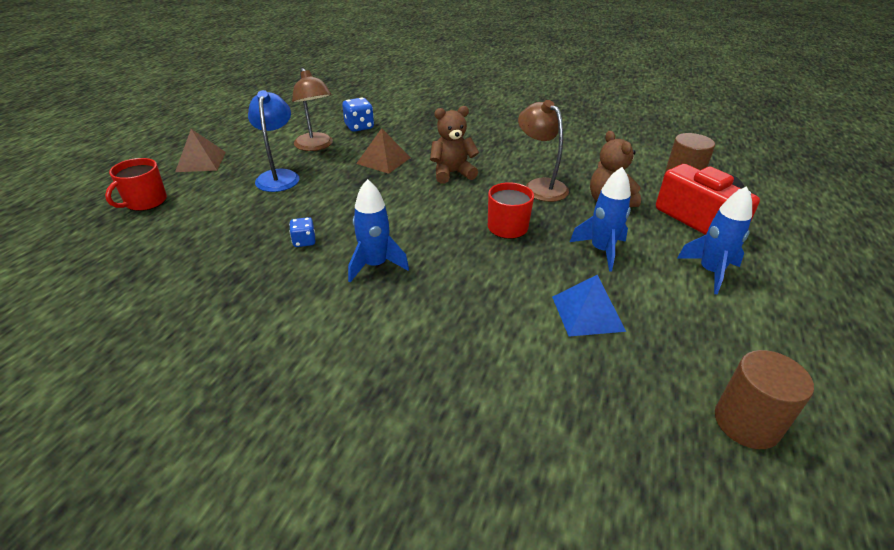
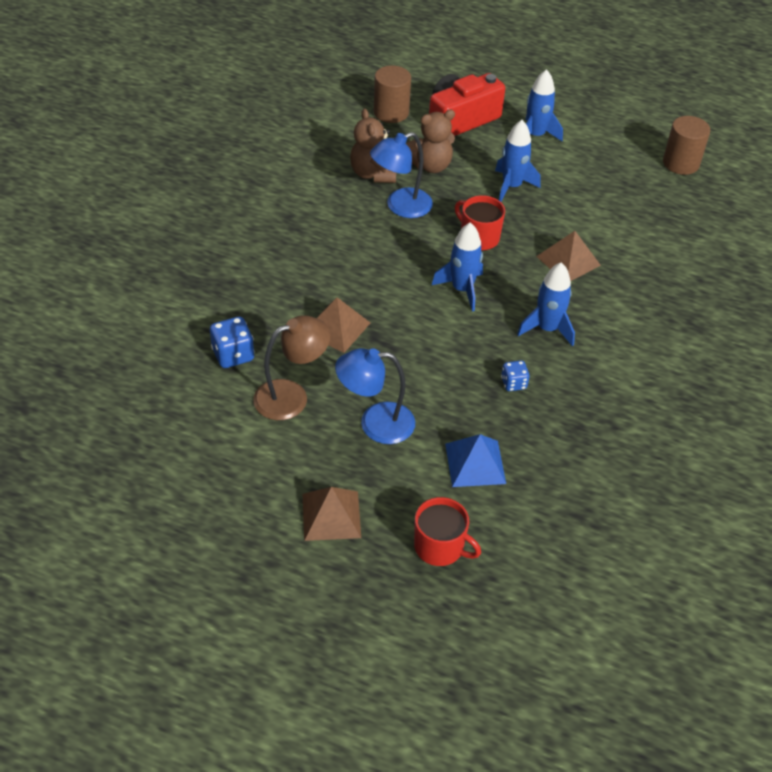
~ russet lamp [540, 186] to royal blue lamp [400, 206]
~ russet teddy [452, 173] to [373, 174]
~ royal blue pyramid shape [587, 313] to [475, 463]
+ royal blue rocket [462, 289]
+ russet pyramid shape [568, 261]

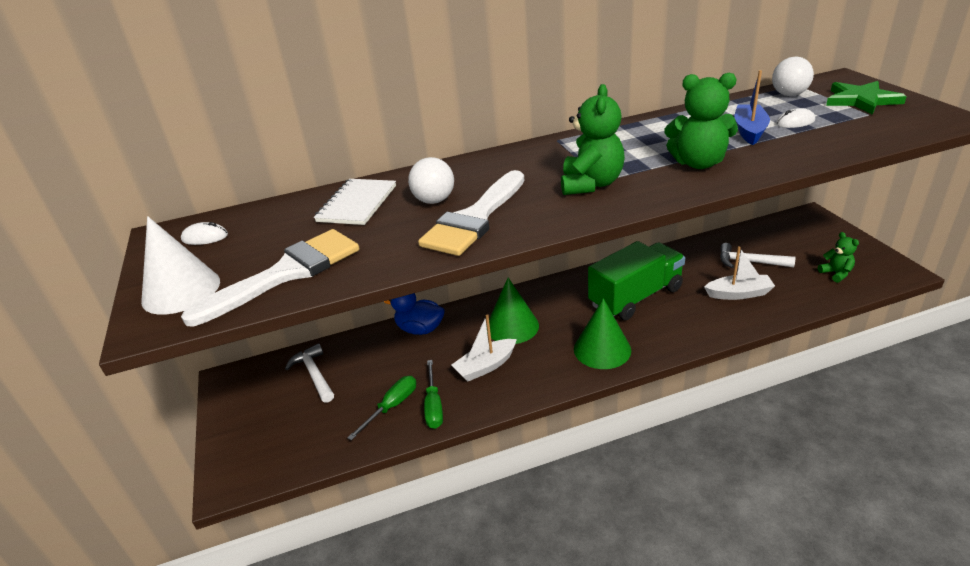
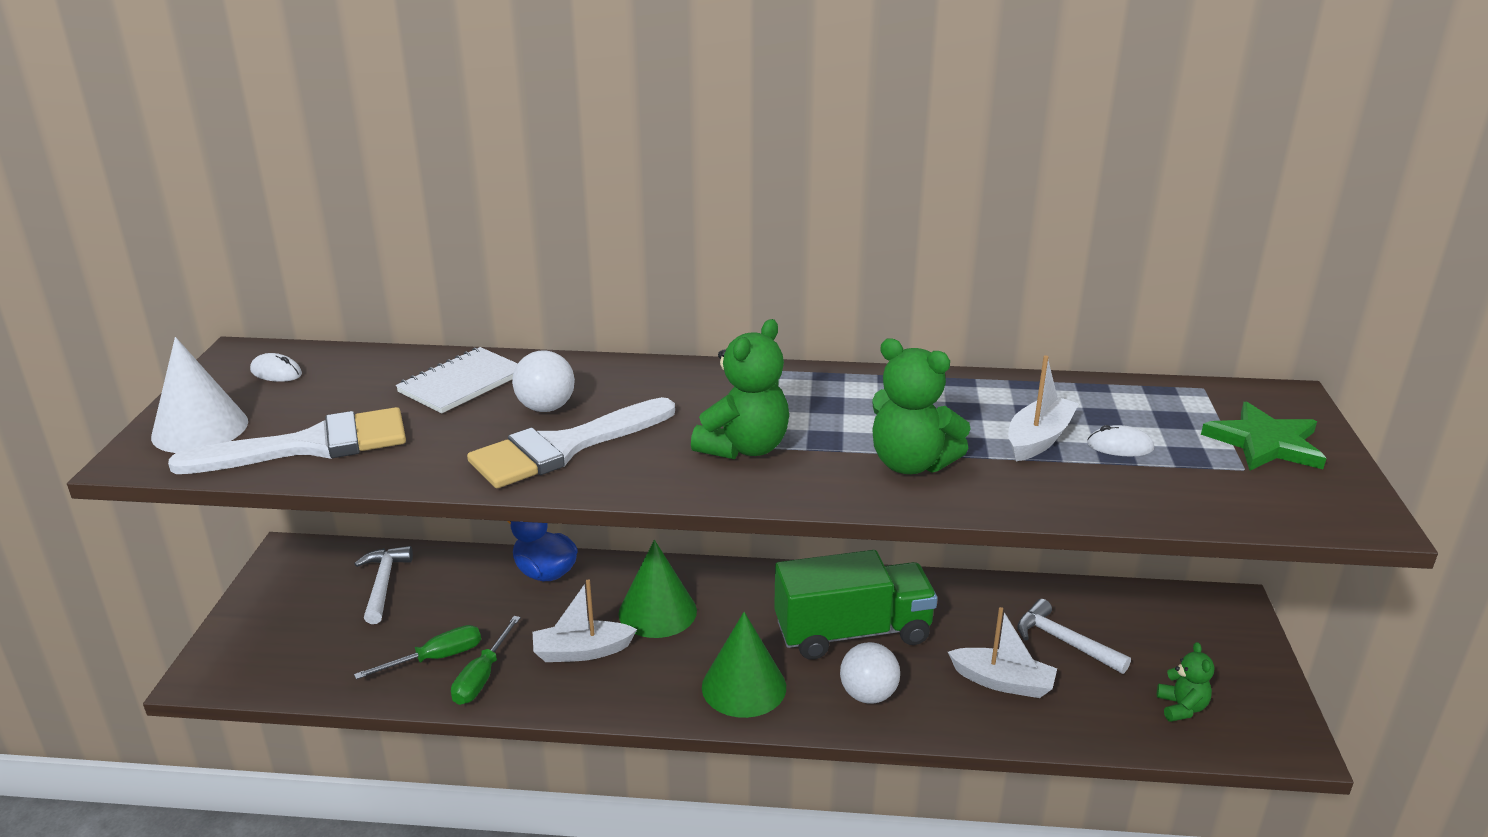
~ snow-white sphere [789, 94] to [868, 695]
~ royal blue toy boat [749, 131] to snow-white toy boat [1038, 439]

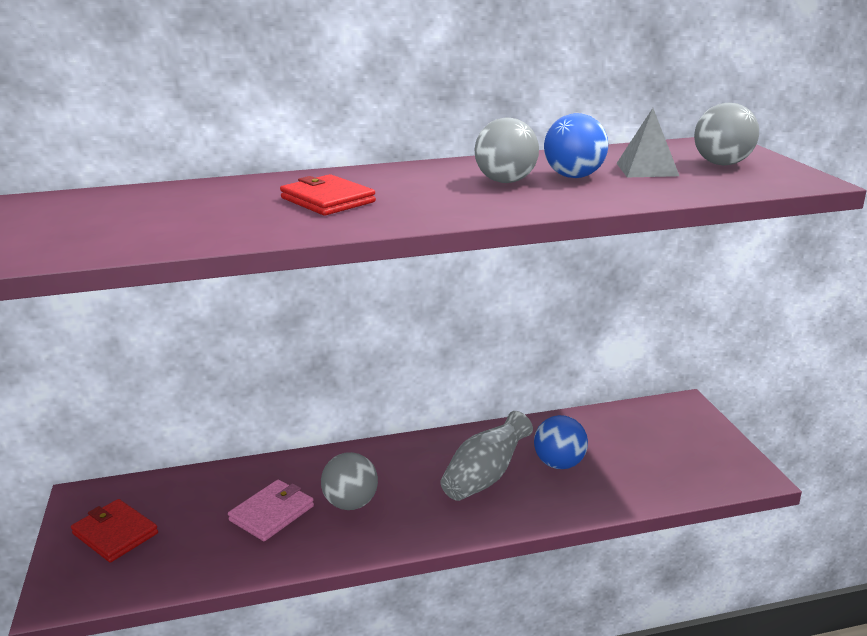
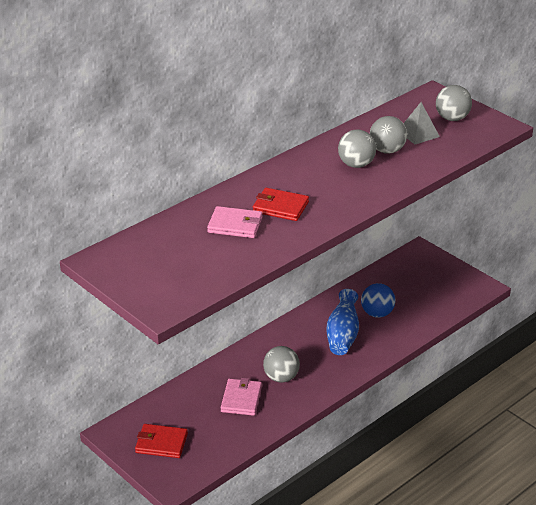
~ royal blue sphere [574, 176] to grey sphere [387, 150]
~ grey flower vase [485, 477] to royal blue flower vase [342, 336]
+ rosy card wallet [235, 225]

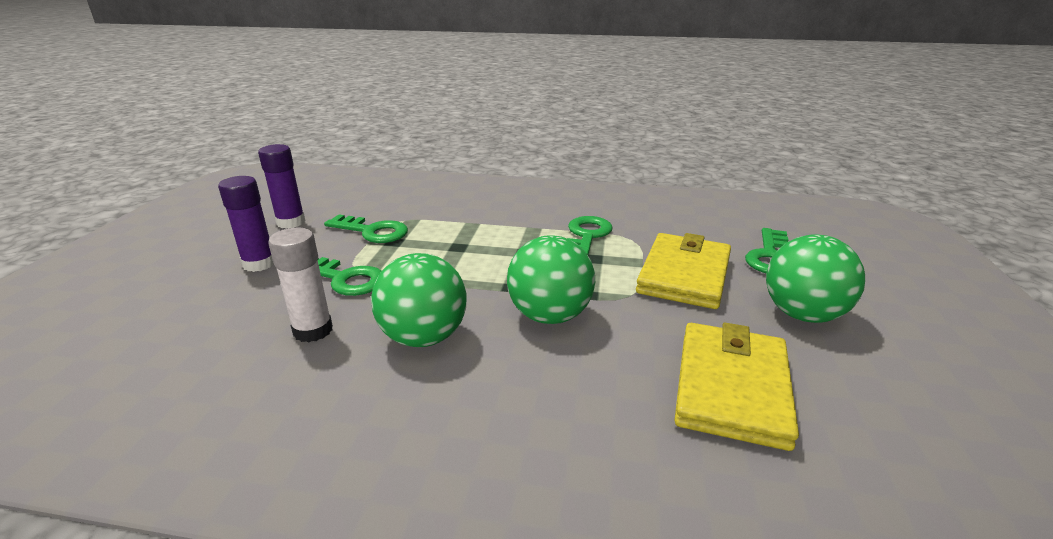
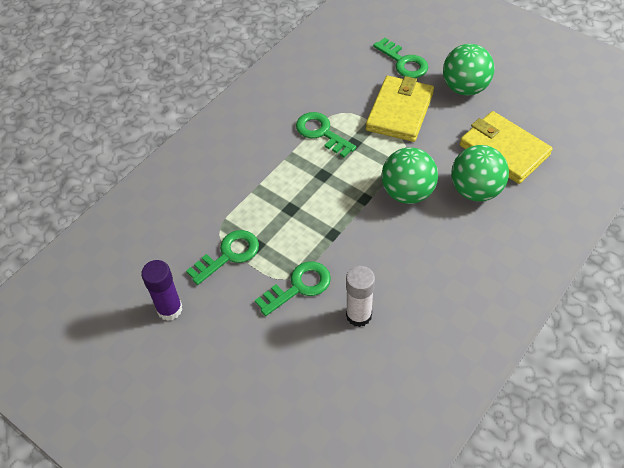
- purple stick of glue [259, 264]
~ golden card wallet [684, 275] = [400, 111] 60 degrees clockwise
~ leaf-green sphere [424, 337] to [475, 190]

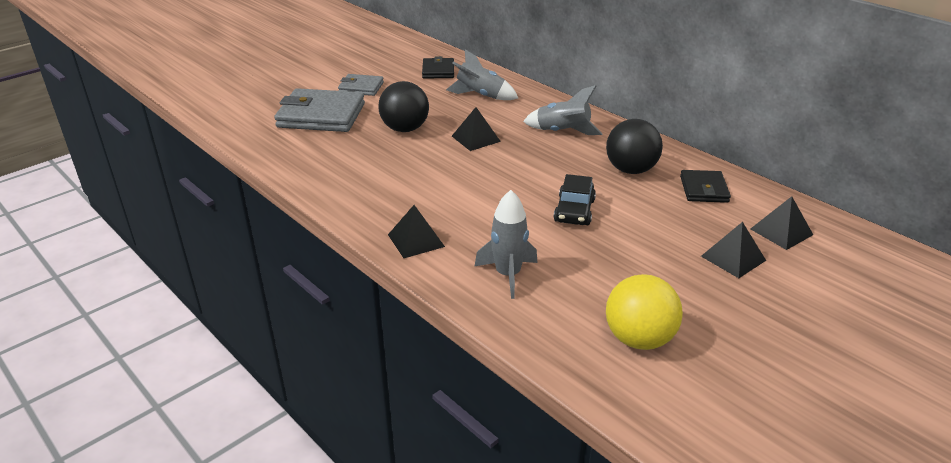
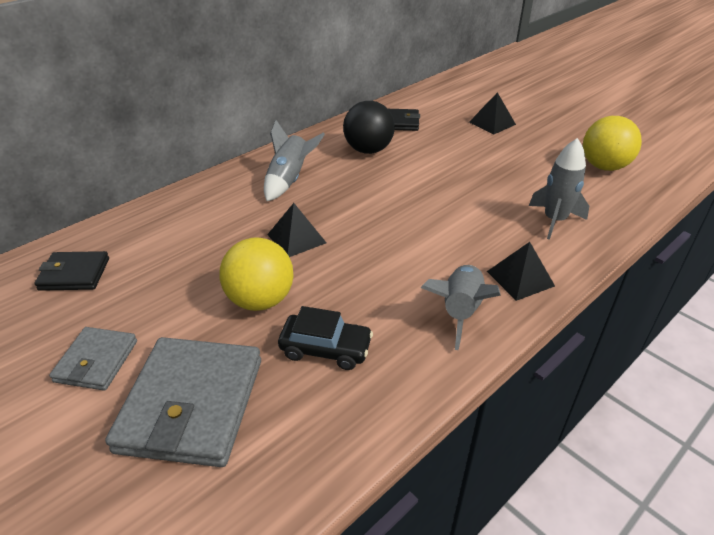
~ grey rocket [481, 95] to [460, 311]
~ black sphere [405, 129] to golden sphere [260, 300]
~ black automobile [574, 211] to [325, 348]
- black pyramid shape [781, 231]

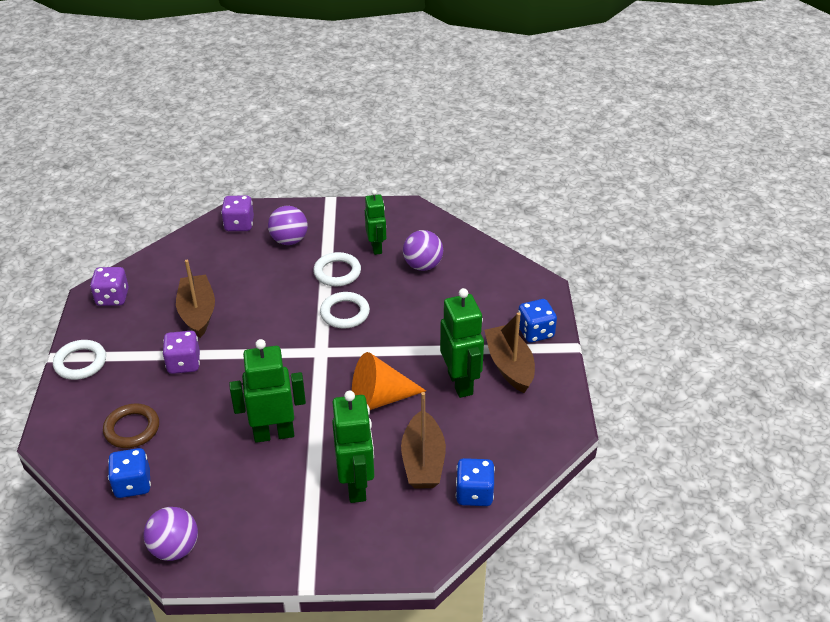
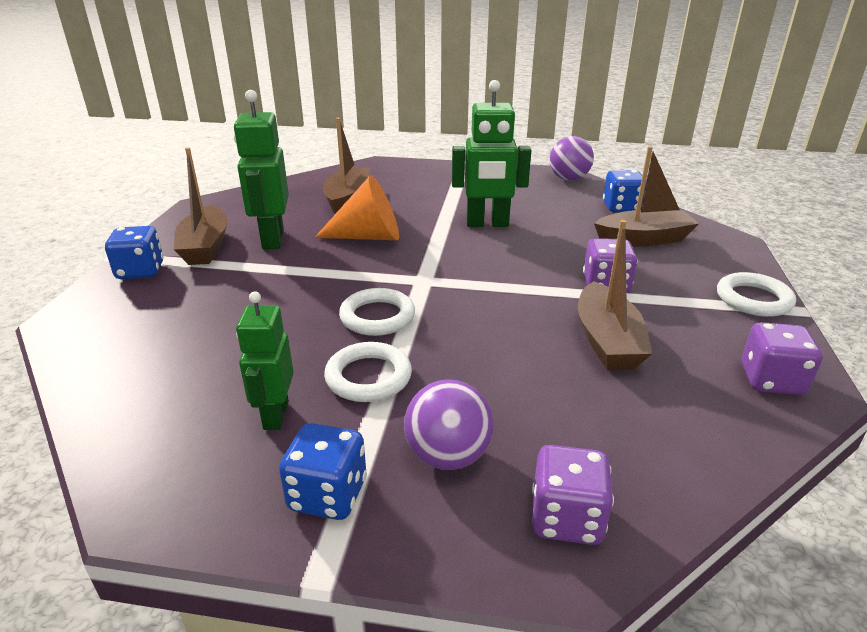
- purple sphere [423, 265]
- leaf-green toy robot [356, 485]
~ russet torus [132, 429] to russet toy boat [643, 239]
~ royal blue dice [474, 493] to [328, 495]

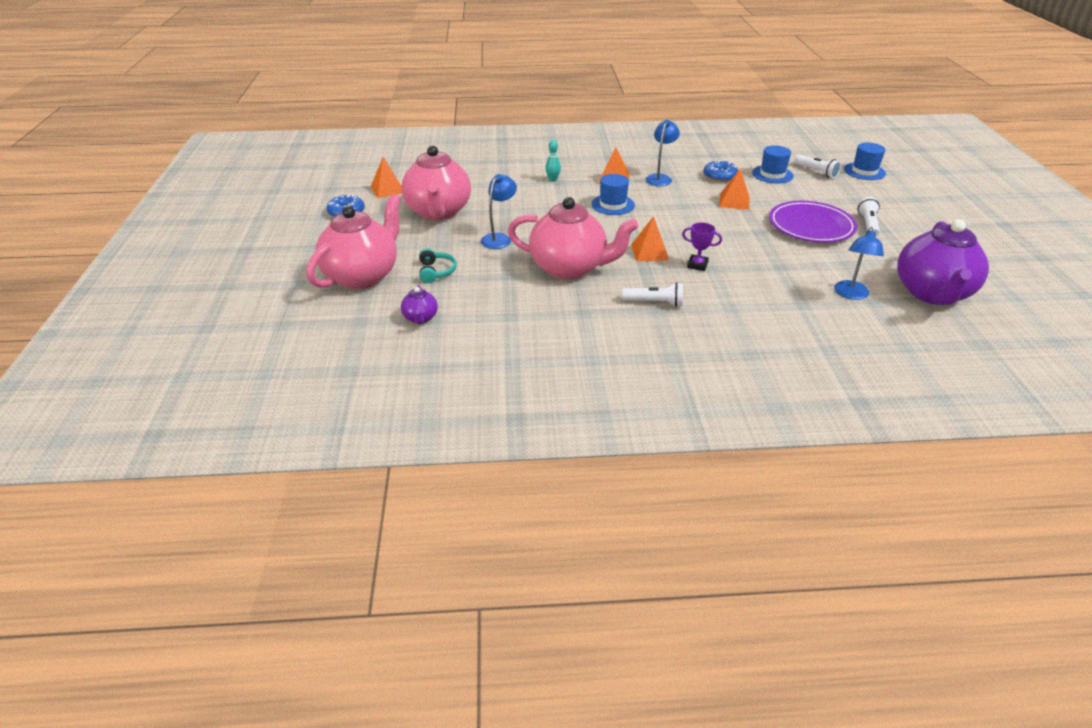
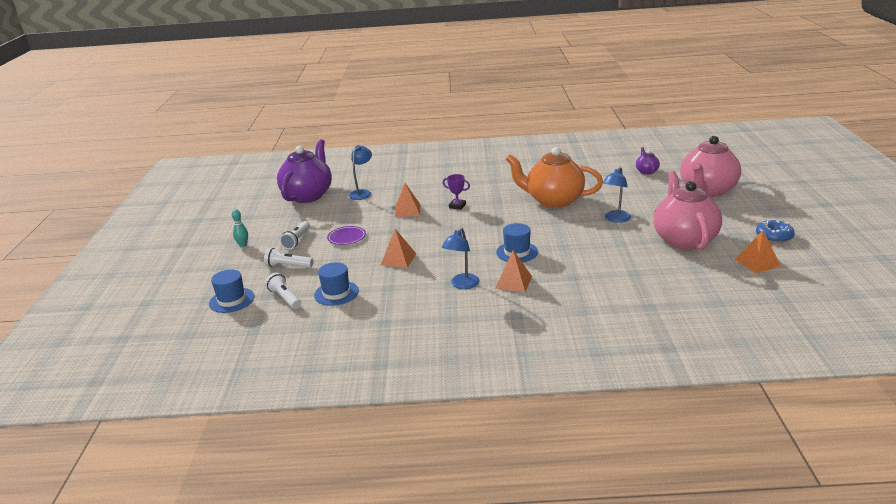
~ turquoise skittle [552, 180] to [243, 245]
- royal blue doughnut [720, 177]
~ rosy teapot [569, 268] to bright orange teapot [553, 201]
~ purple plate [811, 226] = [347, 237] x0.53
~ bright orange pyramid shape [649, 252] to [407, 210]
- turquoise headset [436, 272]
~ snow-white torch [654, 303] to [288, 266]

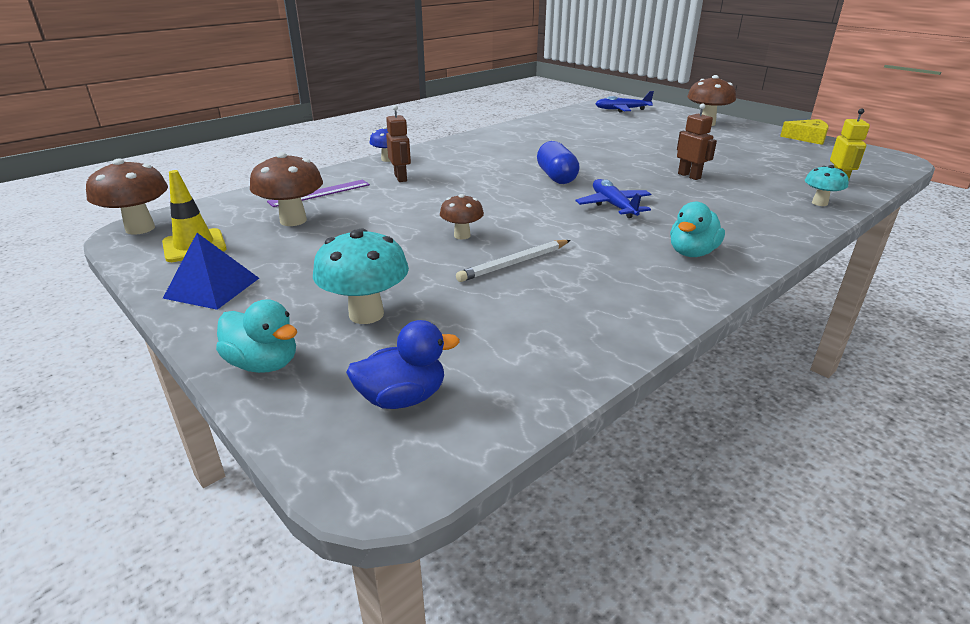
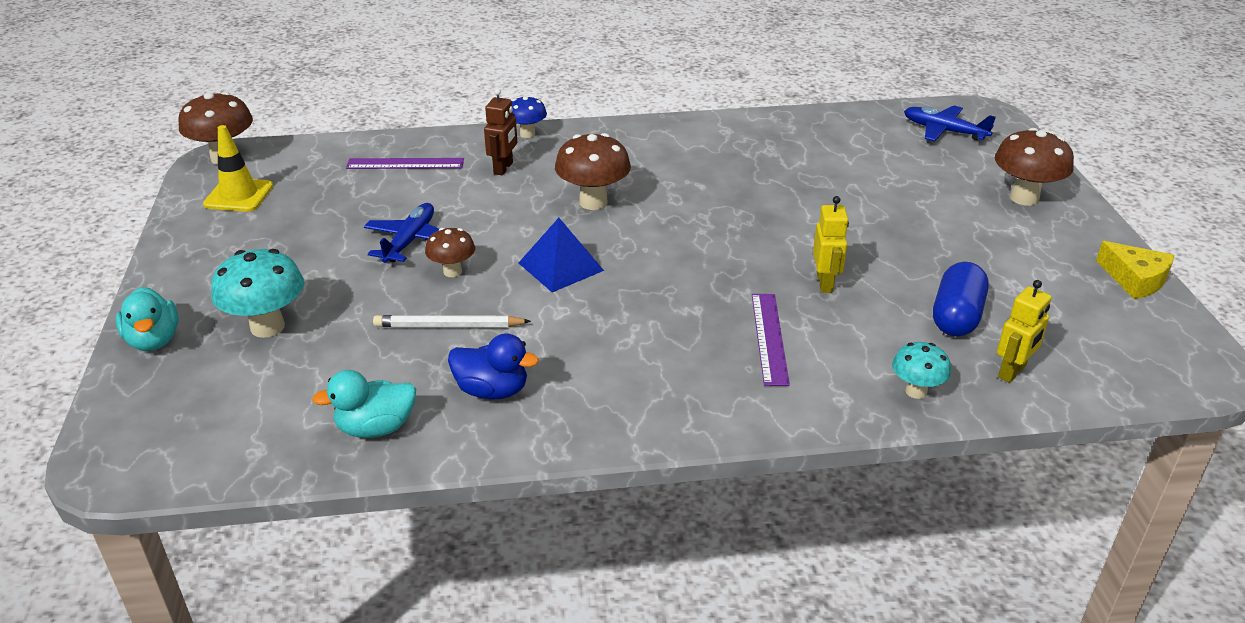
~ russet toy robot [689, 176] to golden toy robot [825, 283]
~ royal blue pill shape [556, 177] to [956, 316]
~ russet mushroom [293, 220] to [593, 202]
~ royal blue toy plane [613, 206] to [410, 241]
~ turquoise duck [692, 253] to [376, 428]
~ royal blue pyramid shape [212, 287] to [560, 266]
~ royal blue duck [402, 398] to [492, 390]
+ purple ruler [769, 338]

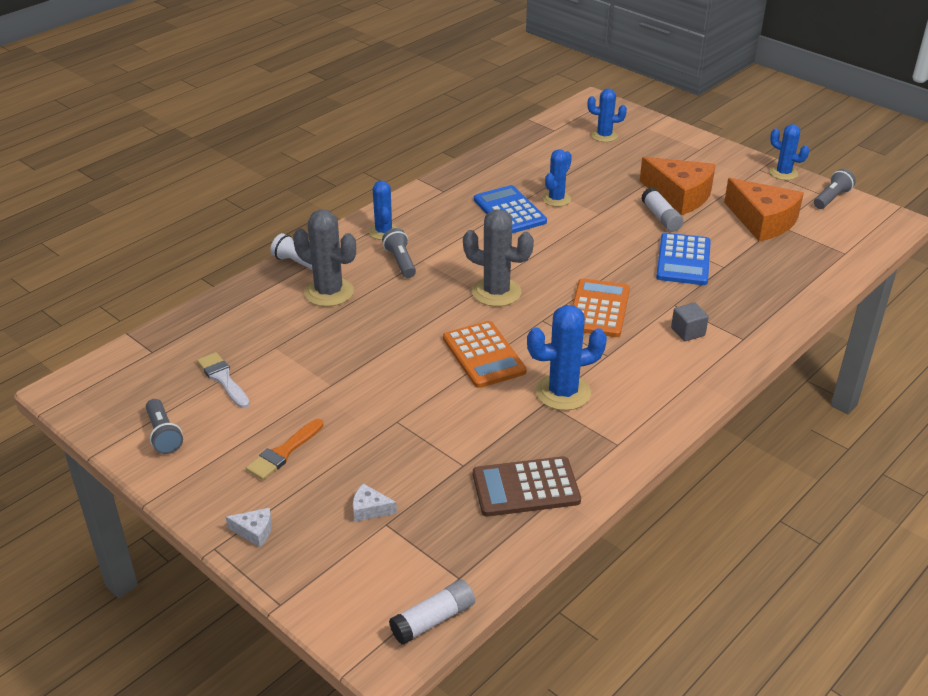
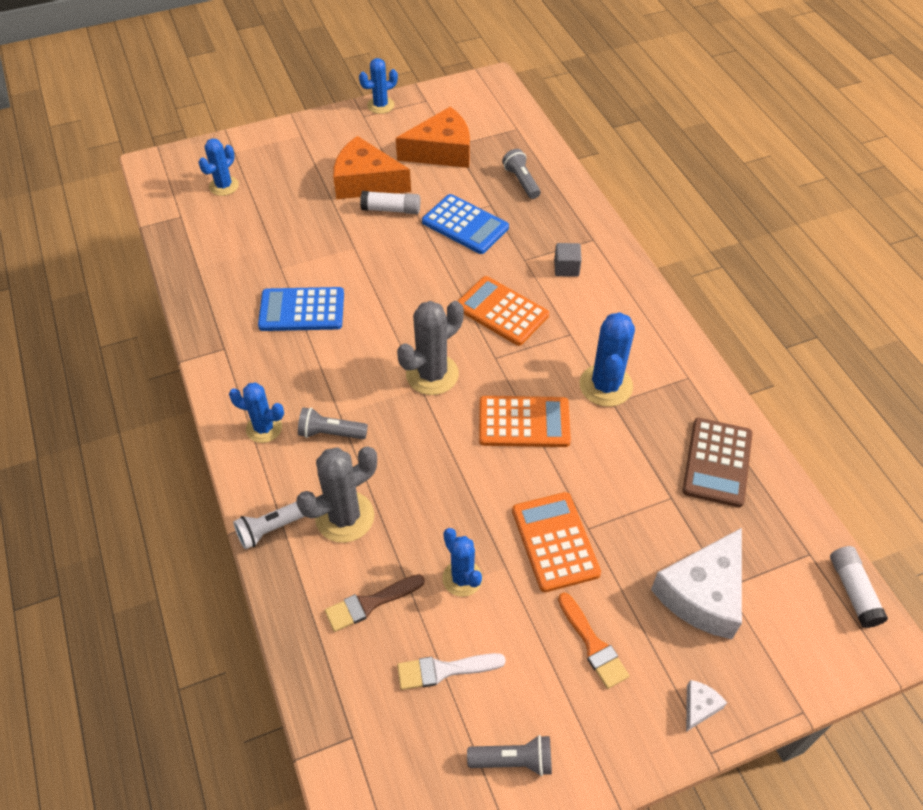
~ royal blue prickly plant [556, 199] to [462, 578]
~ bright orange cheese [680, 195] = [366, 182] 135 degrees counterclockwise
~ grey torch [831, 198] to [521, 181]
~ snow-white cheese [369, 509] = [703, 594] x2.38
+ bright orange pocket calculator [555, 542]
+ russet brush [370, 603]

